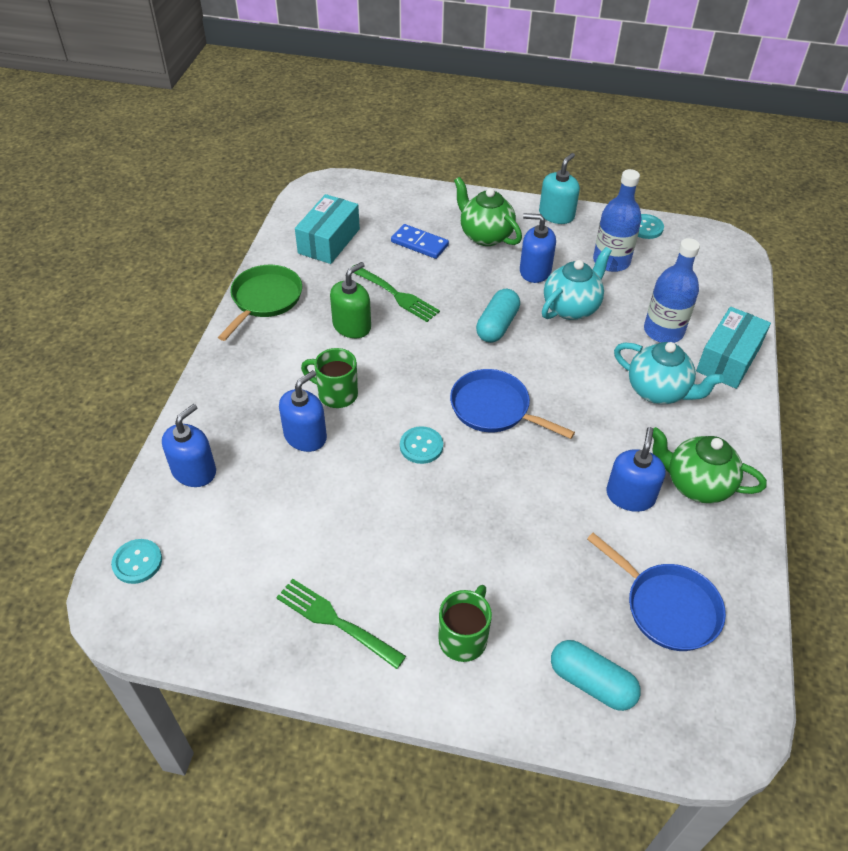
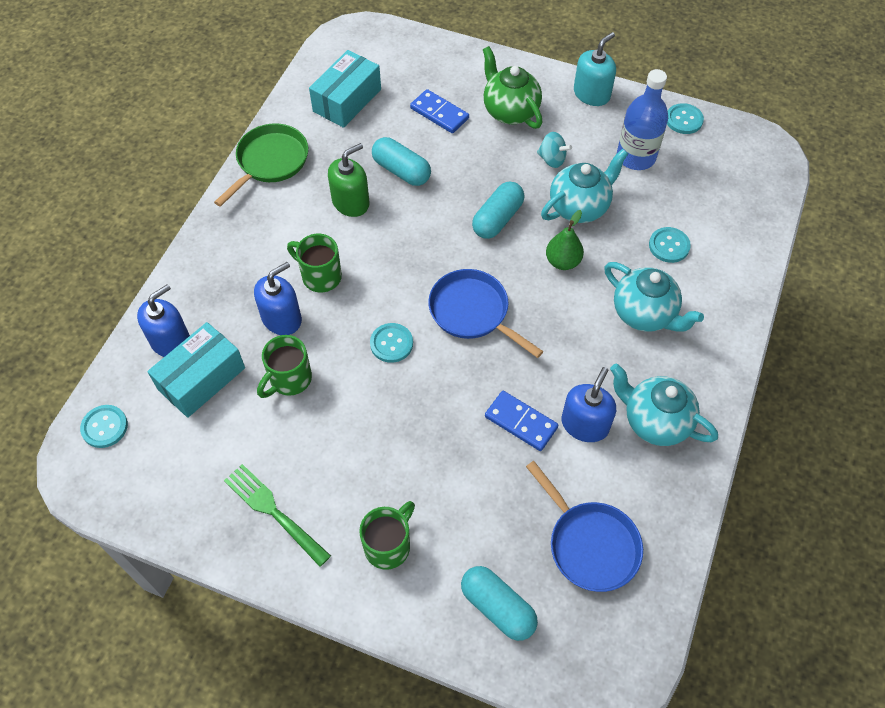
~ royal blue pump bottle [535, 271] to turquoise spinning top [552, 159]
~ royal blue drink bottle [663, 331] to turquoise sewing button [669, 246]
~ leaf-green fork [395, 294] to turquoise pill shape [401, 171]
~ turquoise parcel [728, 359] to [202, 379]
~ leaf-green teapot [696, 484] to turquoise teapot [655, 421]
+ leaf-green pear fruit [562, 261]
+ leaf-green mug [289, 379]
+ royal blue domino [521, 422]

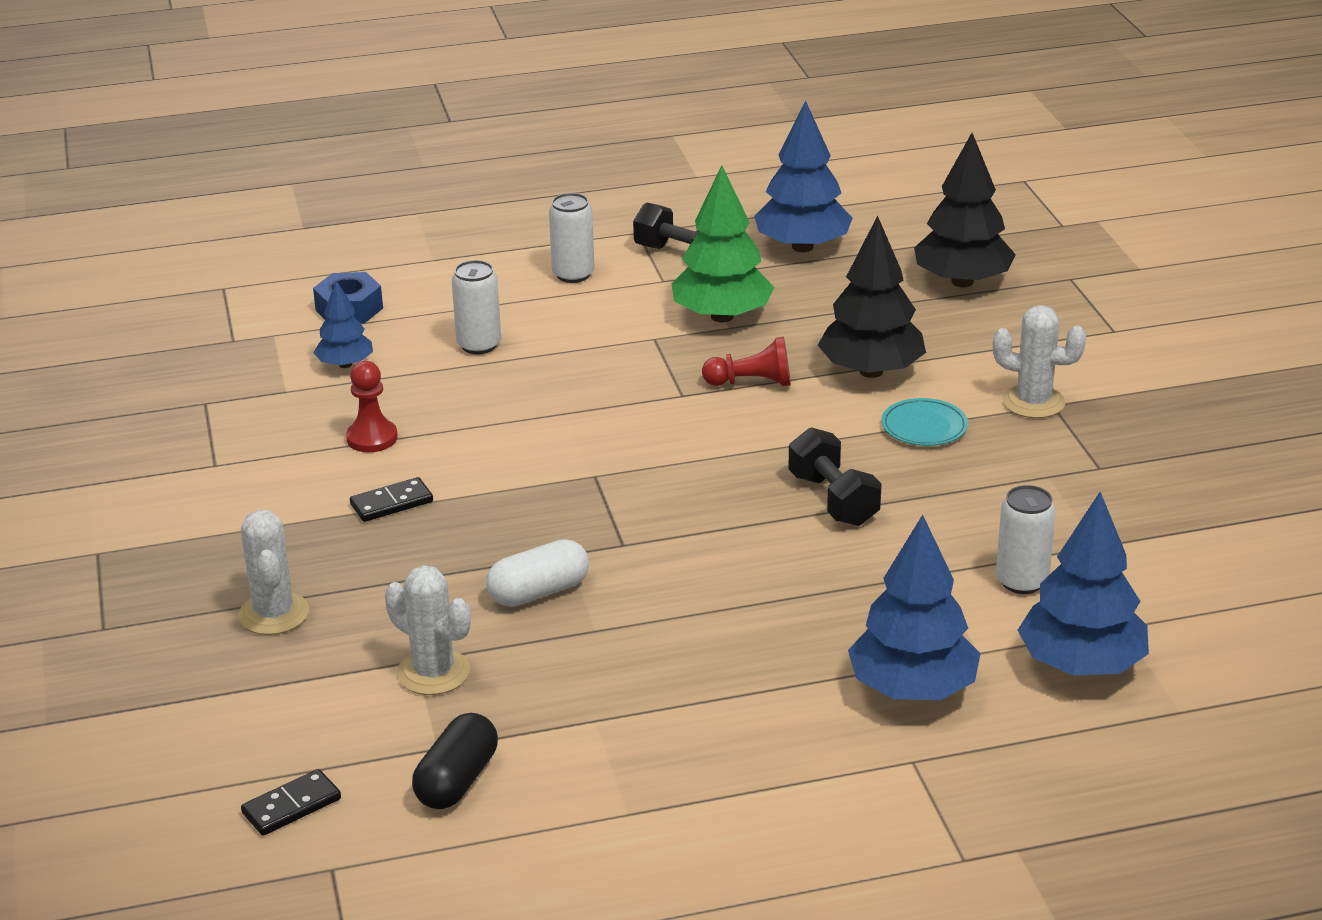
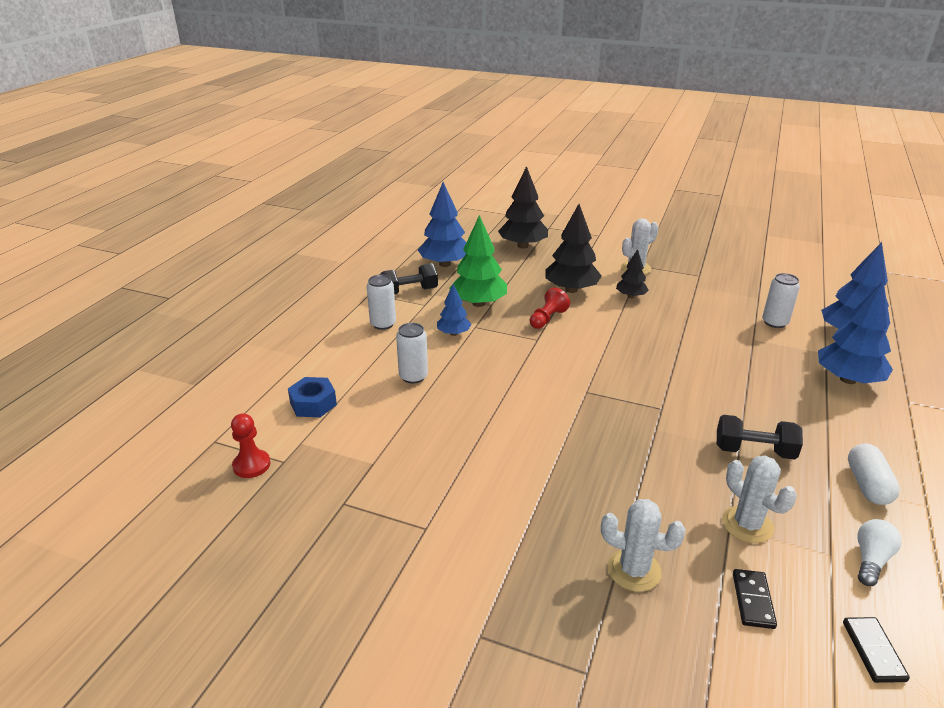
~ royal blue toy tree [345, 364] to [453, 333]
~ scarlet game pawn [372, 438] to [251, 465]
~ turquoise plate [924, 427] to black toy tree [631, 296]
~ black hand weight [833, 500] to [754, 451]
~ black domino [391, 503] to [753, 600]
~ snow-white pill shape [539, 592] to [868, 485]
~ snow-white prickly plant [433, 672] = [747, 525] 75 degrees clockwise
~ black pill shape [457, 781] to snow-white bulb [871, 560]

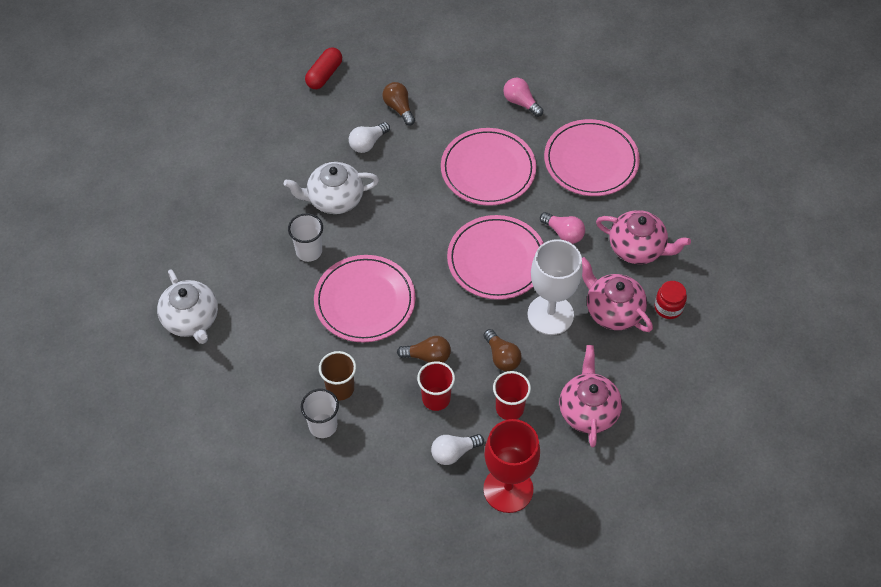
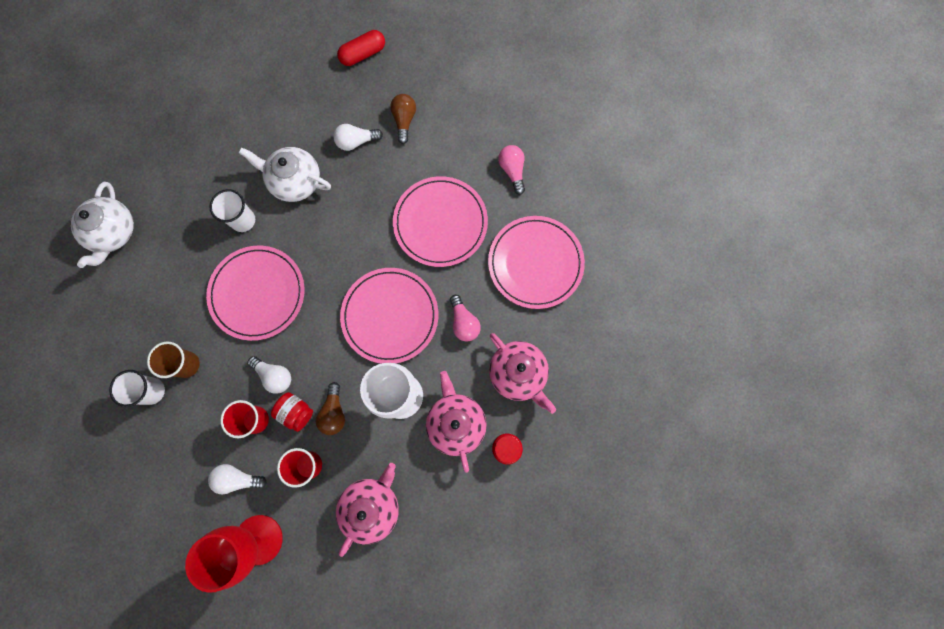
~ russet bulb [428, 356] to snow-white bulb [274, 376]
+ scarlet jam jar [296, 412]

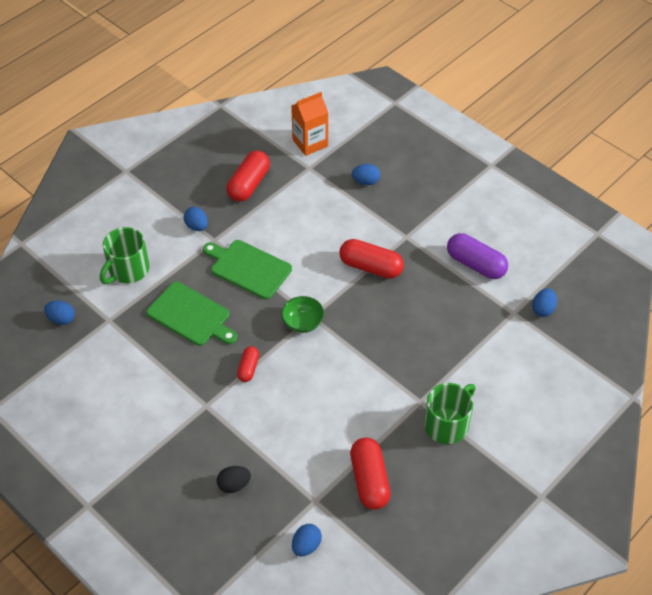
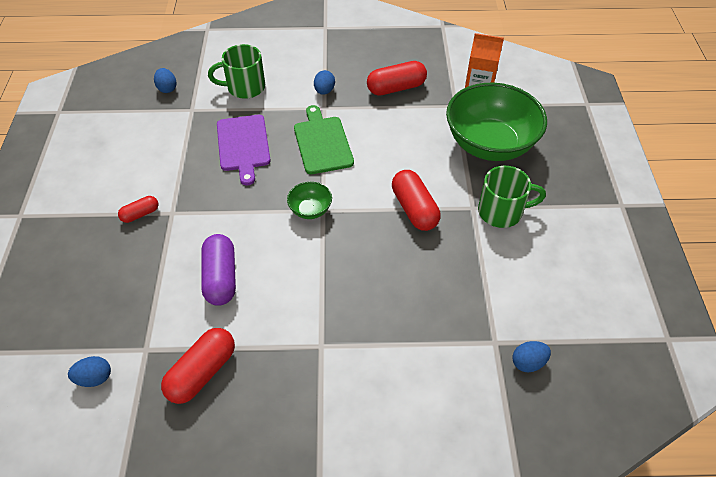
~ royal blue toy egg [366, 181] to leaf-green deep dish [490, 144]
~ purple pill shape [475, 264] to [221, 278]
~ leaf-green bread board [191, 315] to purple bread board [243, 145]
~ scarlet pill shape [248, 368] to [140, 214]
~ leaf-green mug [447, 424] to [501, 211]
- black toy egg [234, 485]

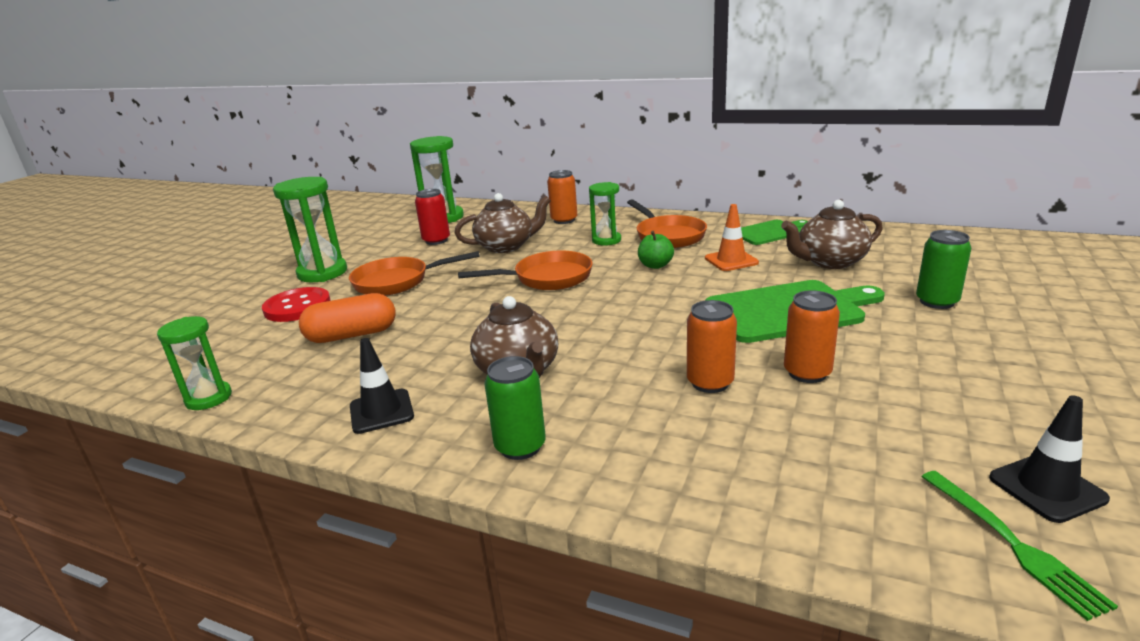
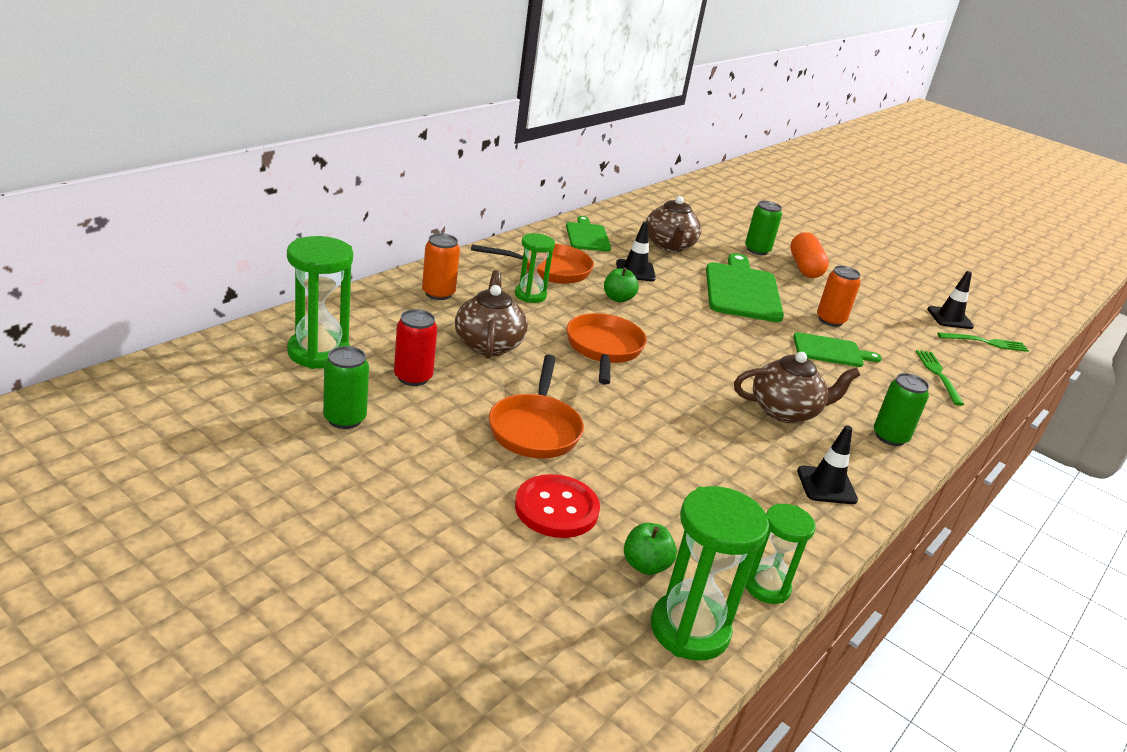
~ leaf-green sand timer [322, 273] to [689, 630]
~ bright orange road cone [731, 260] to black road cone [635, 271]
~ bright orange pill shape [352, 335] to [805, 267]
~ bright orange tin [710, 383] to leaf-green bread board [831, 351]
+ leaf-green tin [344, 419]
+ leaf-green fork [938, 375]
+ leaf-green apple fruit [645, 565]

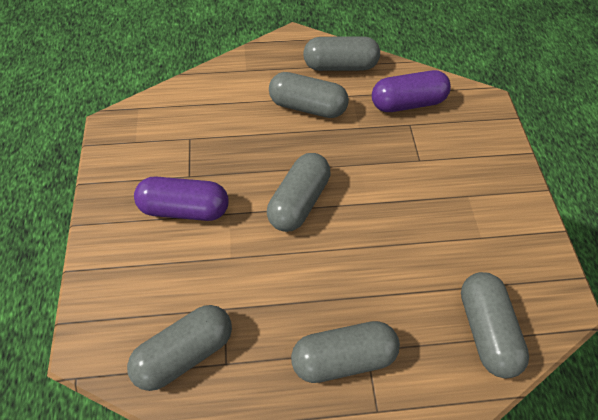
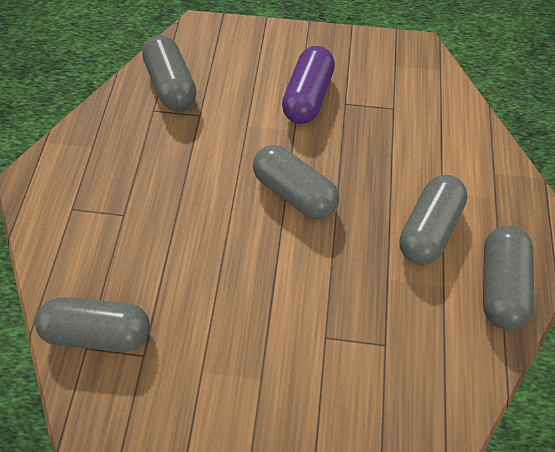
- purple pill shape [407, 103]
- grey pill shape [343, 357]

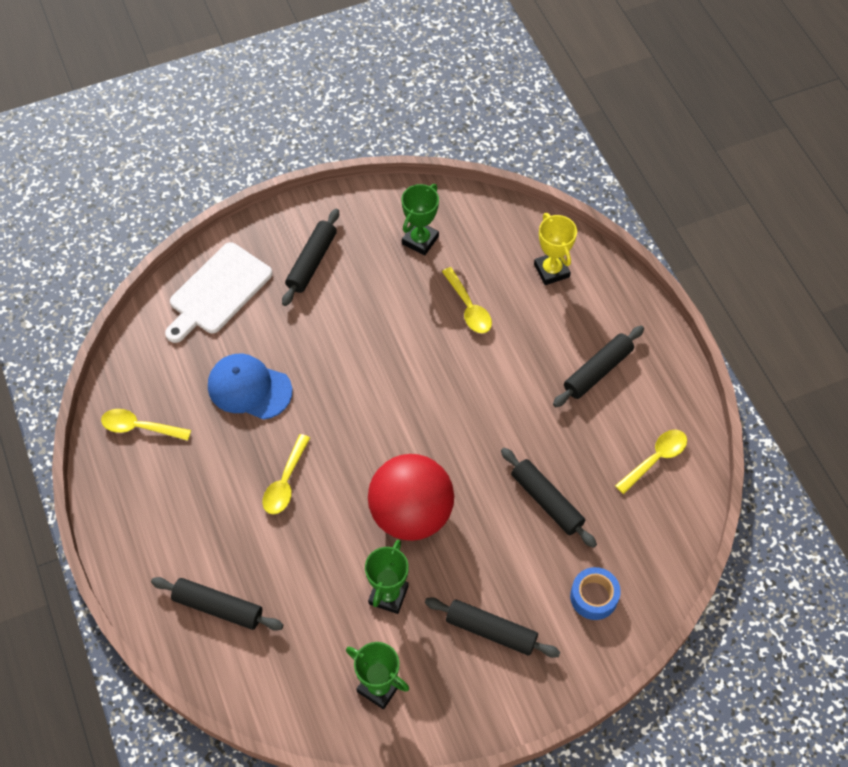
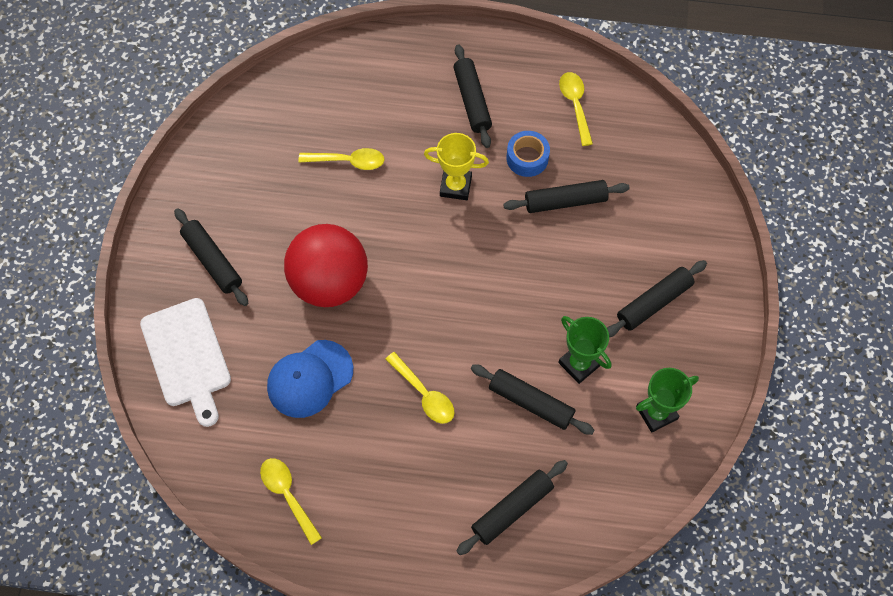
- leaf-green trophy [420, 240]
~ golden trophy [551, 270] to [455, 186]
~ golden teaspoon [139, 427] = [288, 495] 105 degrees clockwise
~ scarlet sphere [411, 513] to [329, 282]
~ royal blue roll of tape [594, 597] to [527, 158]
+ black rolling pin [531, 402]

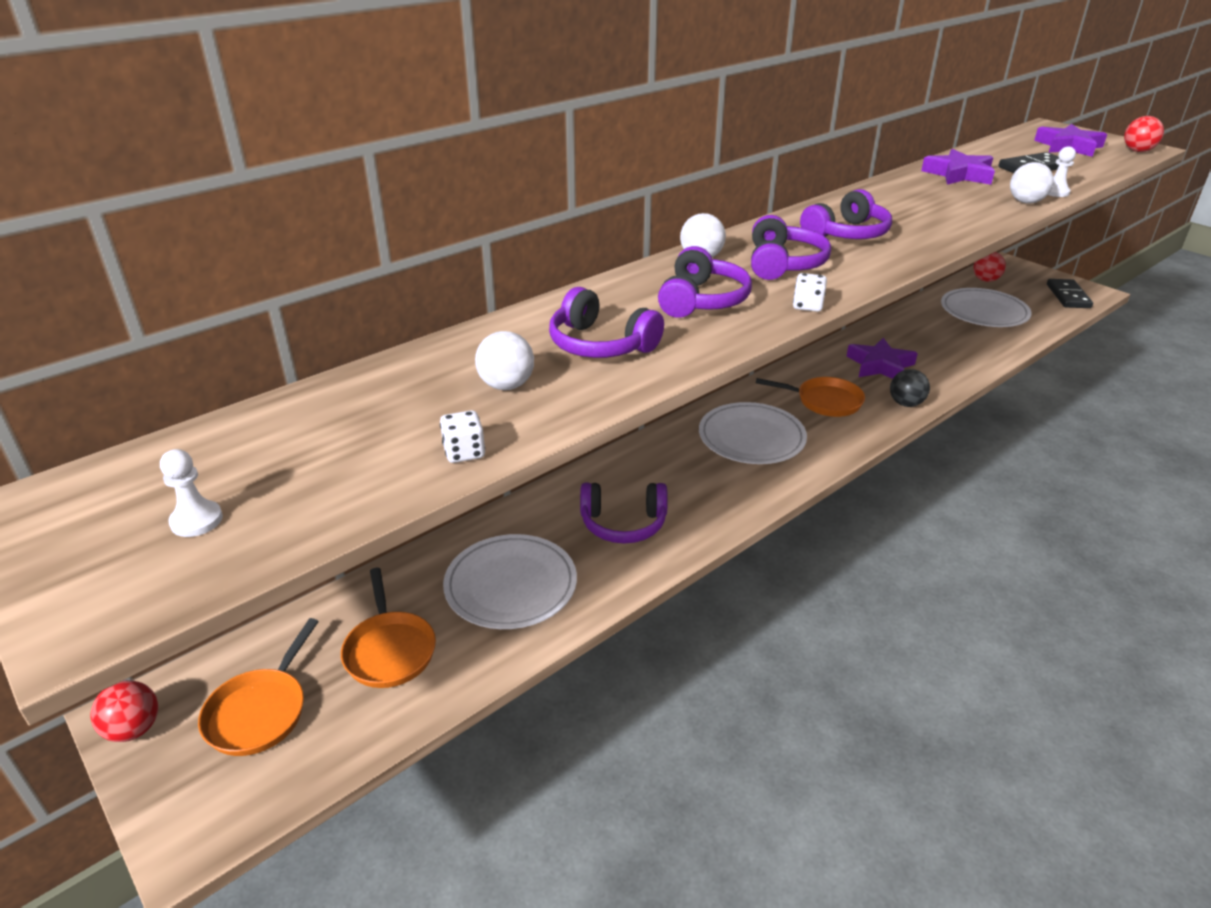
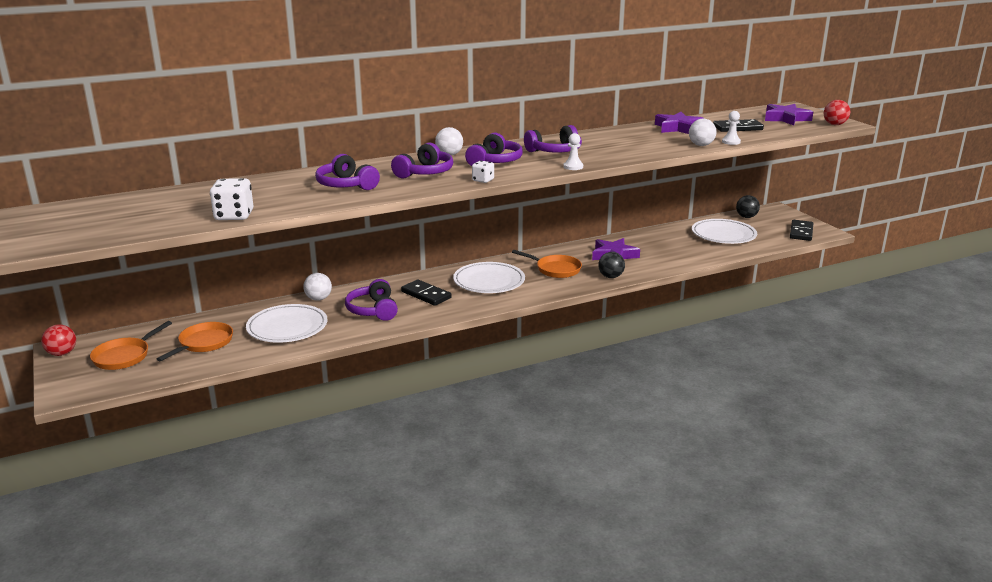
~ scarlet sphere [985, 280] to black sphere [746, 217]
~ snow-white sphere [506, 385] to [318, 299]
~ snow-white dice [464, 452] = [234, 216] x1.75
~ snow-white game pawn [196, 520] to [573, 167]
~ purple headset [623, 523] = [373, 310] 60 degrees clockwise
~ bright orange pan [389, 650] = [204, 343] 150 degrees counterclockwise
+ black domino [426, 295]

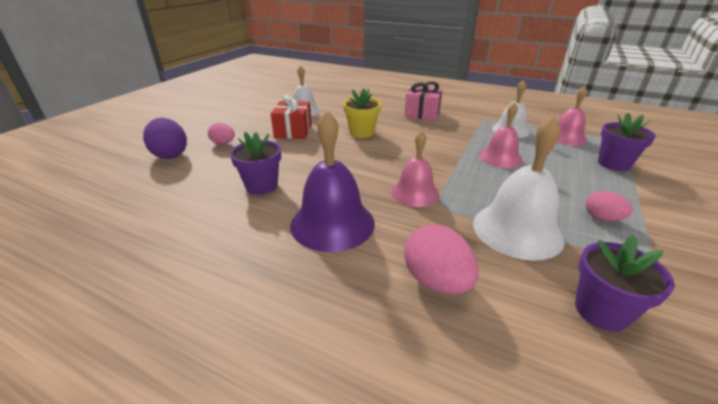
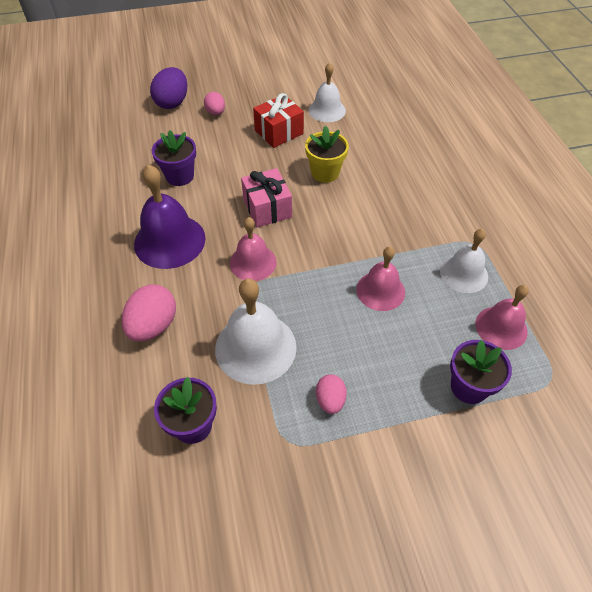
~ rosy gift [422, 113] to [267, 208]

